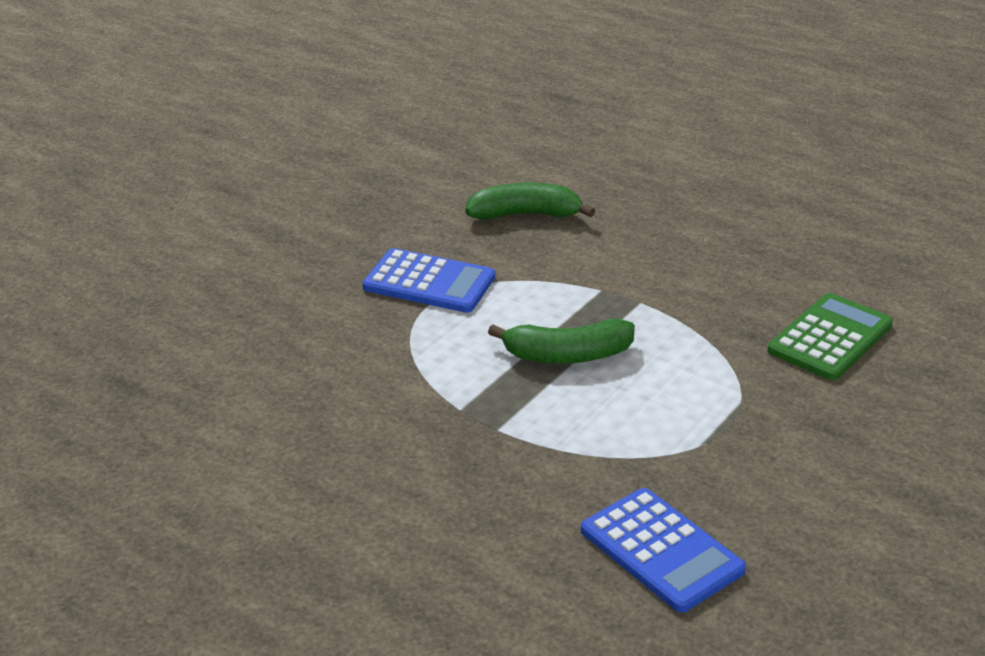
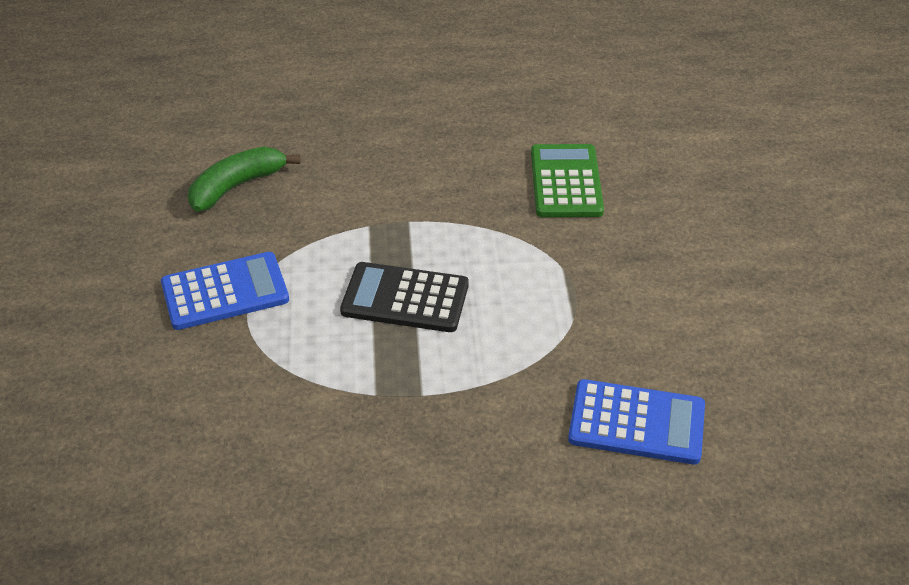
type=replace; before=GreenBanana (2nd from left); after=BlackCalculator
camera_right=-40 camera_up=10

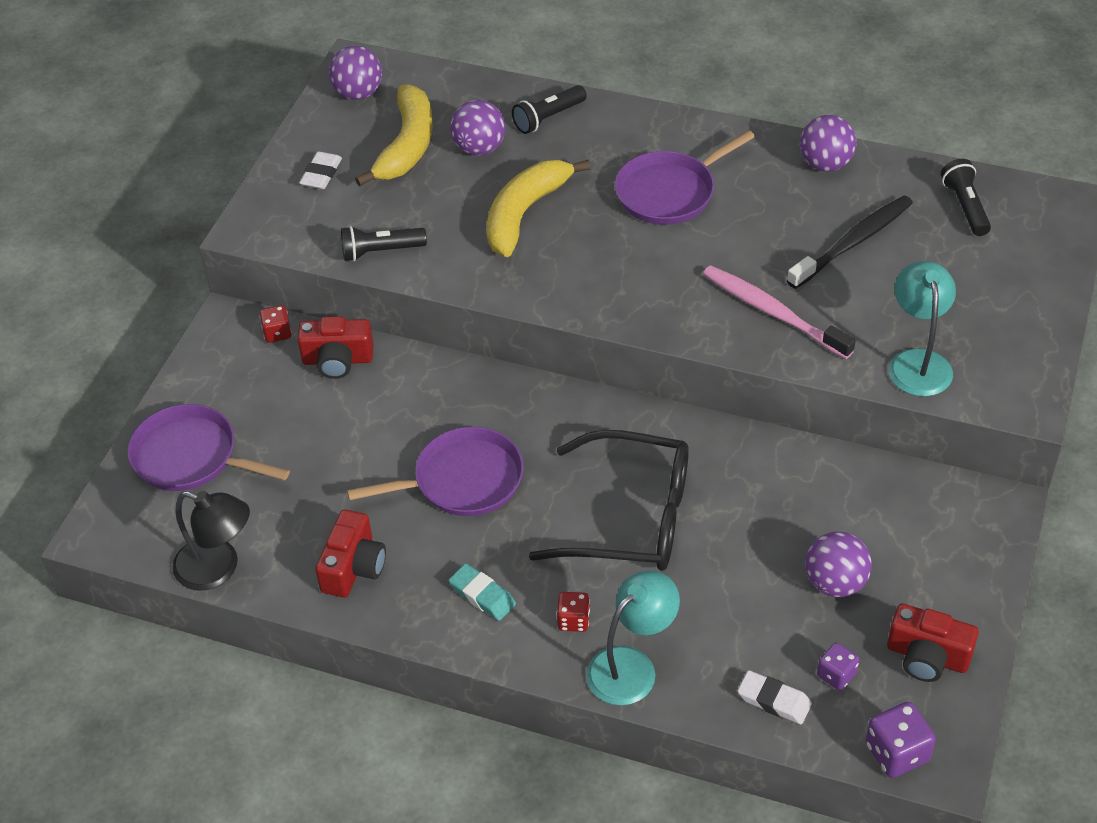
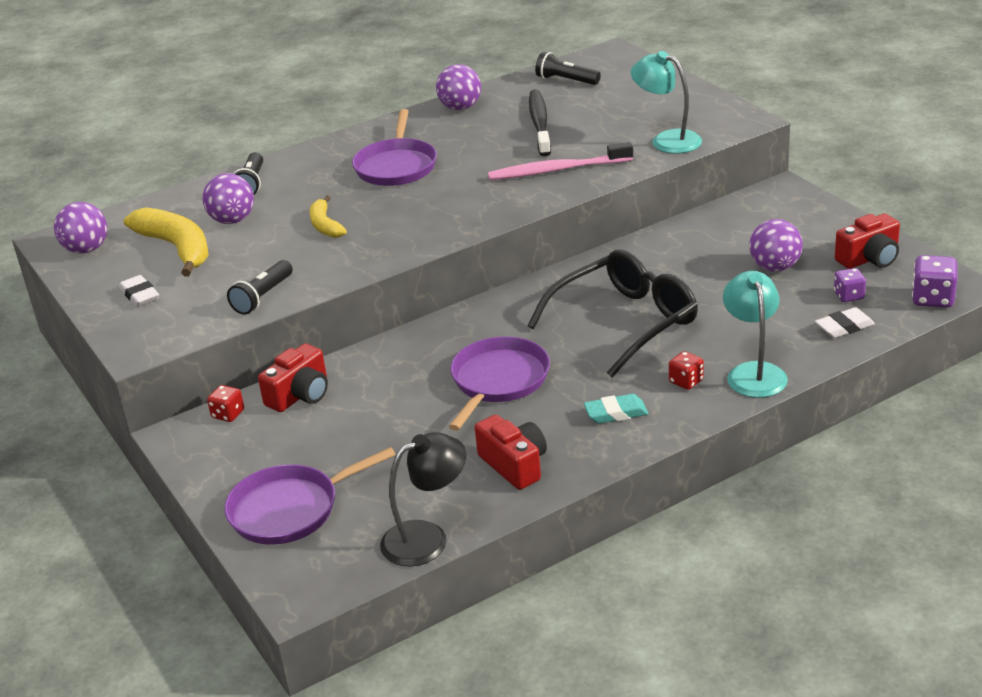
type=resize; before=YellowBanana (2nd from left); scale=0.57
camera_right=-50 camera_up=-15

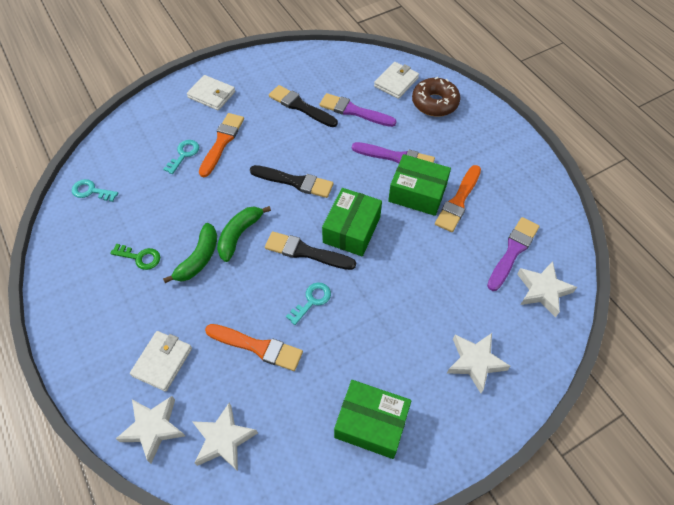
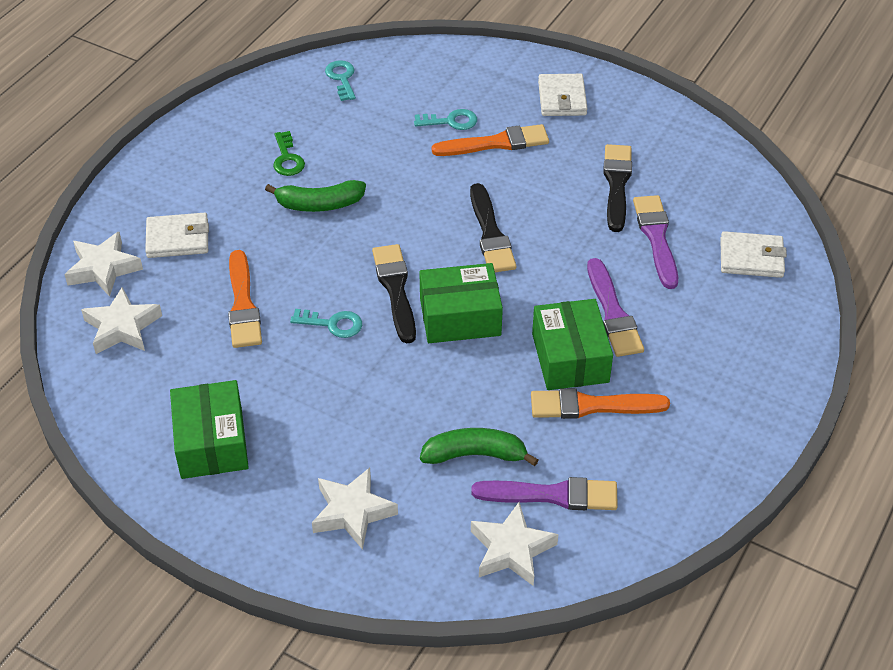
type=move; before=GreenBanana (2nd from left)
type=delete; before=BrownDonut
camera_right=60 camera_up=-10

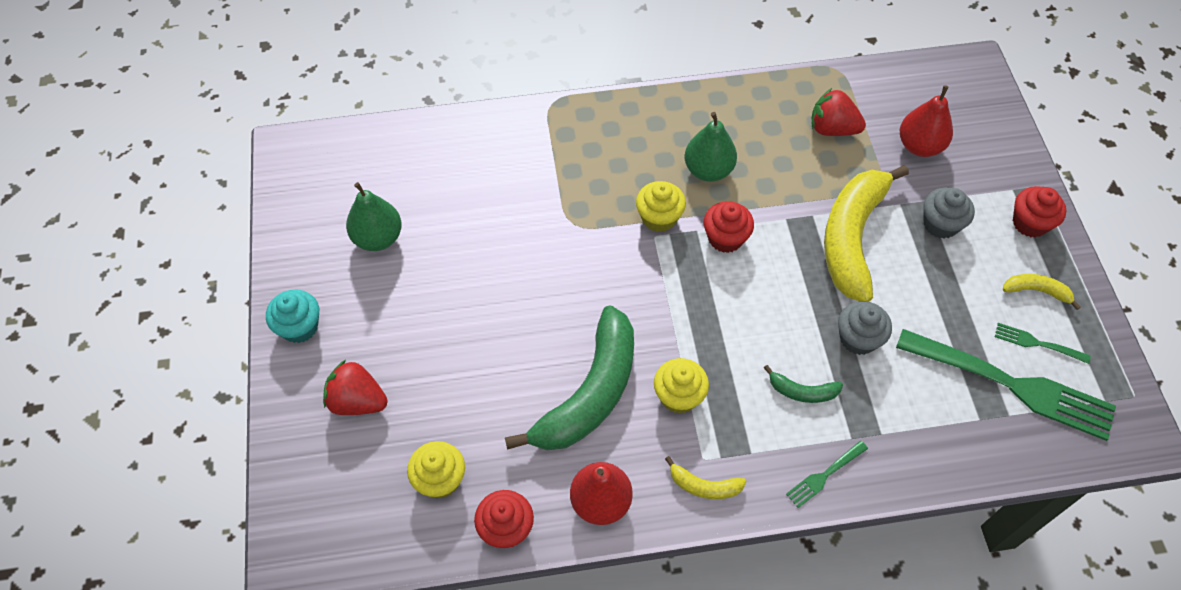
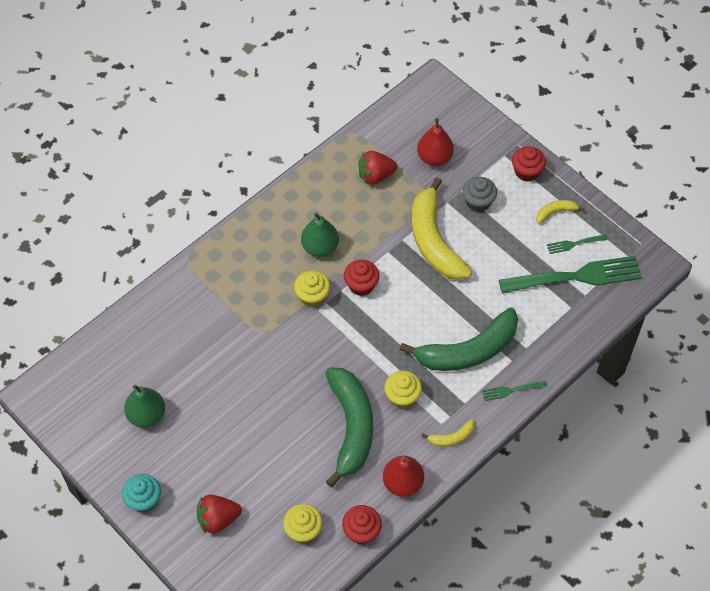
type=resize; before=GreenBanana (2nd from left); scale=2.32
type=rotate; before=GreenFork (1st from left); turn=60
type=delete; before=GreyCupcake (1st from left)
camera_right=-35 camera_up=0

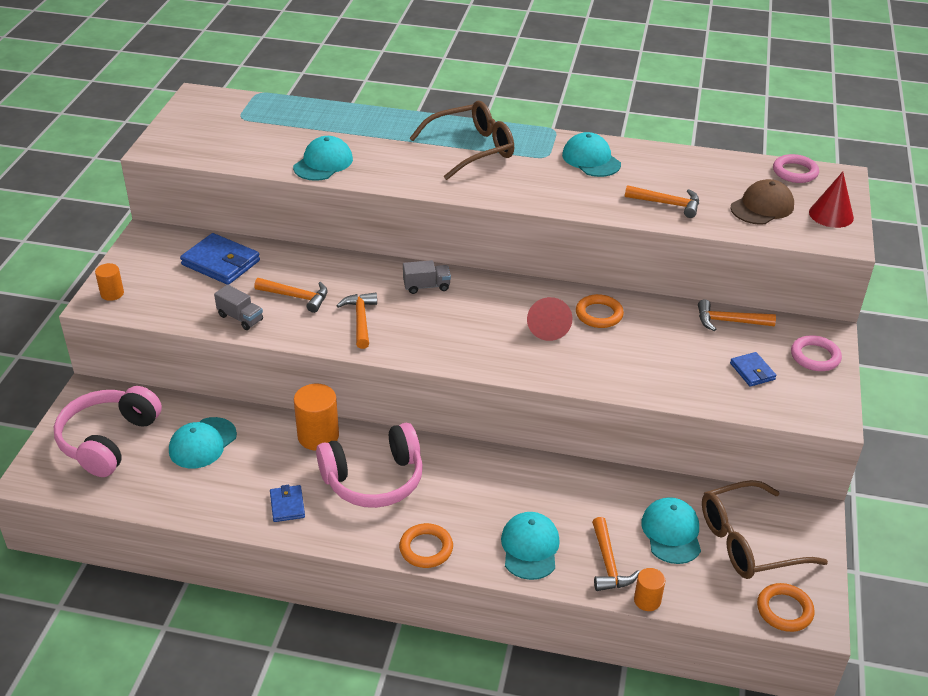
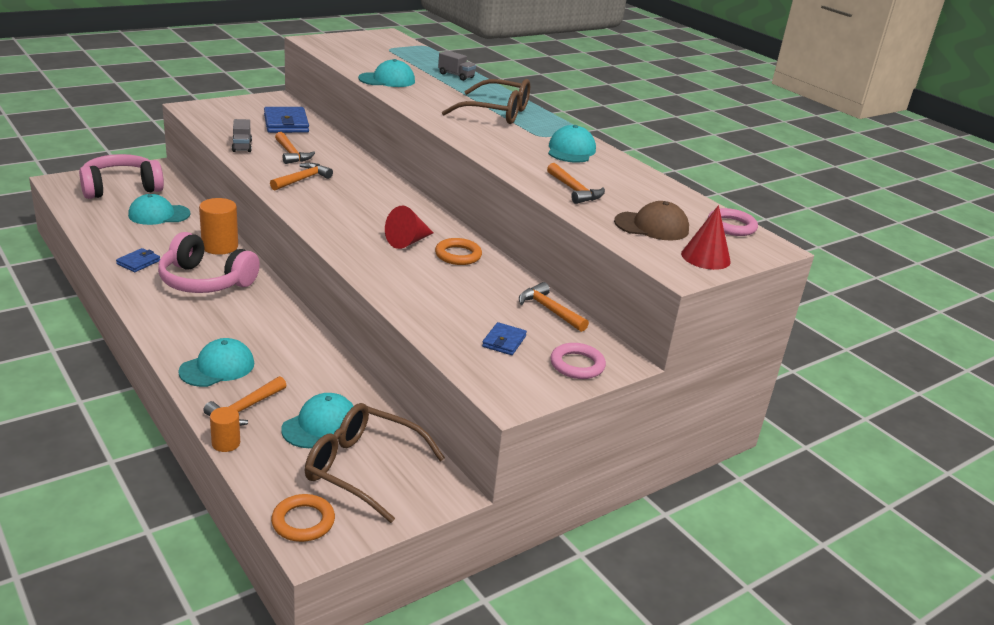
type=delete; before=OrangeCylinder (1st from left)
type=delete; before=OrangeRing (1st from left)
type=move; before=GreyTruck (2nd from left)
camera_right=40 camera_up=-10

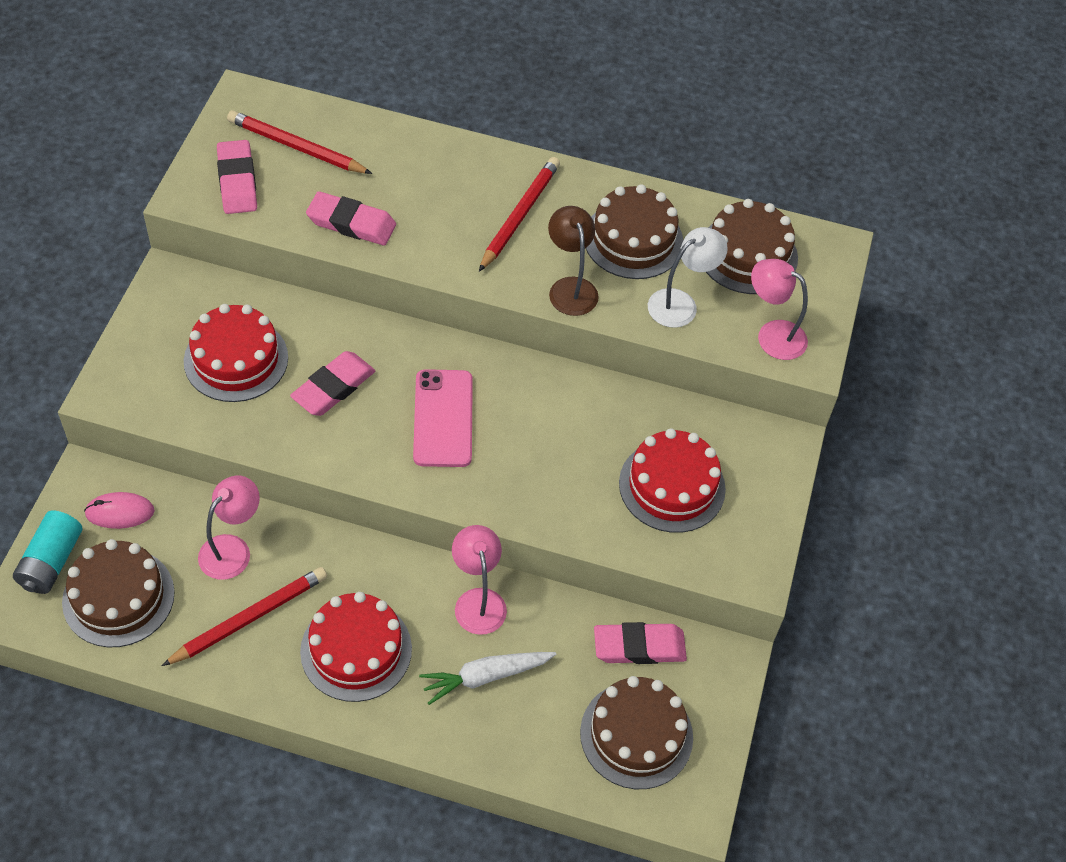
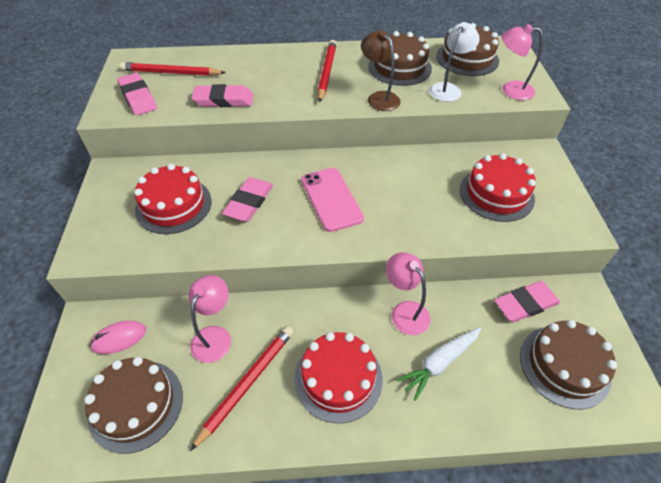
type=delete; before=TurquoiseBattery
camera_right=-15 camera_up=-5

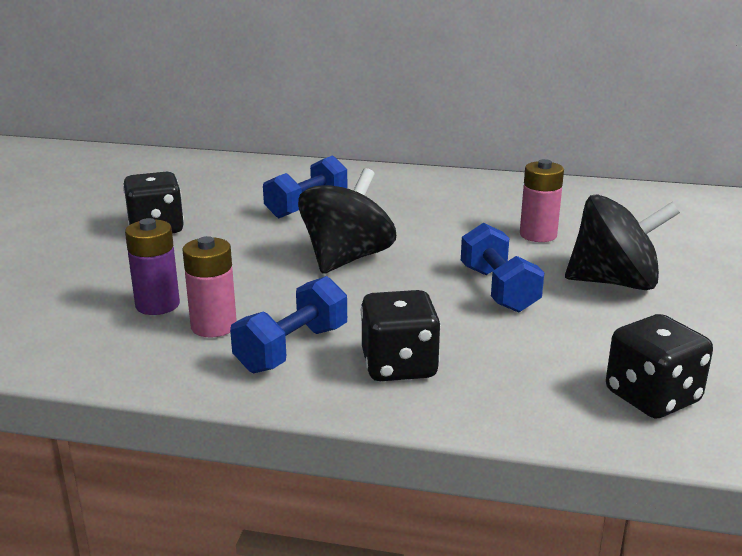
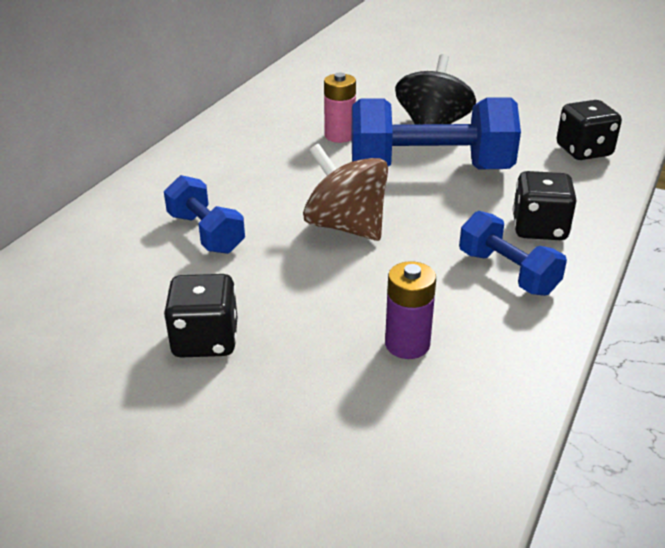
type=delete; before=PinkBattery (1st from left)
type=recolor; before=BlackSpinningTop (1st from left); after=BrownSpinningTop
type=resize; before=BlueDumbbell (3rd from left in the first image); scale=1.85
camera_right=-75 camera_up=10

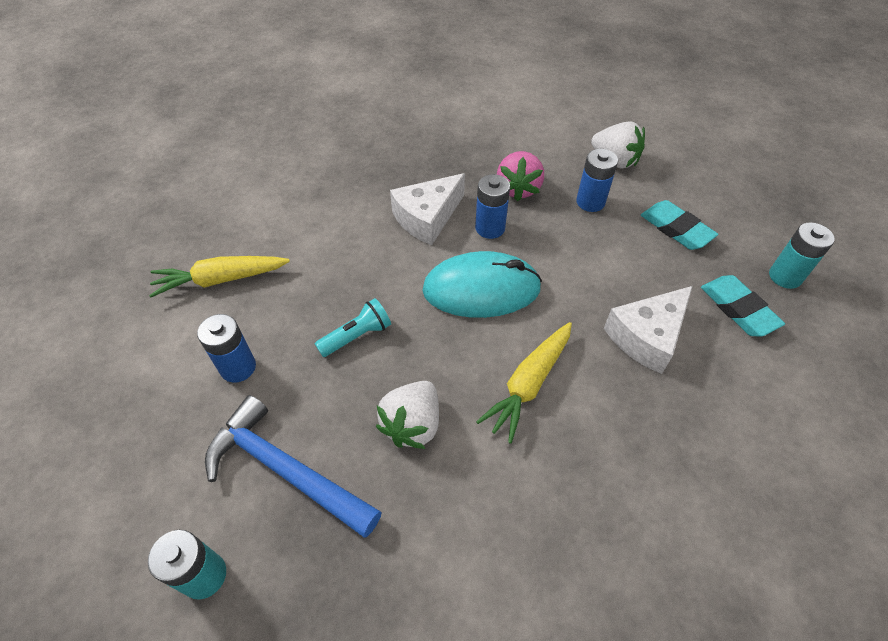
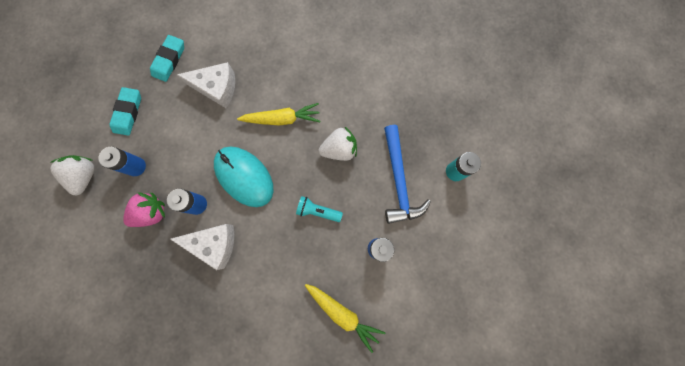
type=delete; before=TurquoiseBattery (2nd from left)
camera_right=-130 camera_up=25

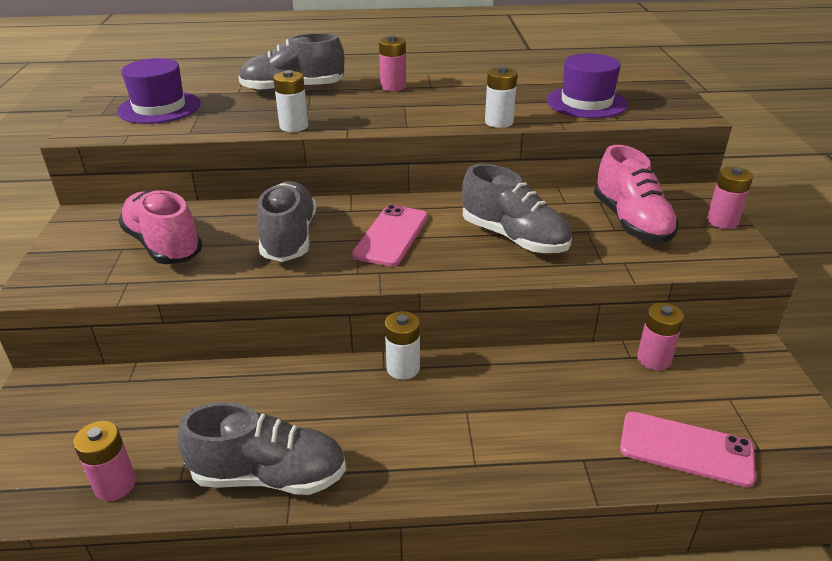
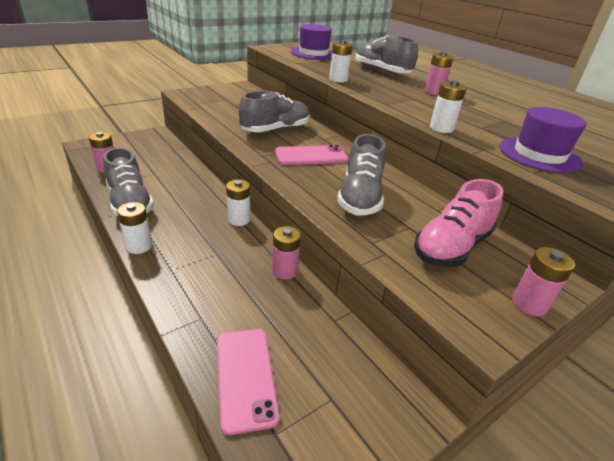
type=delete; before=PinkShoe (1st from left)
type=move; before=PinkBattery (3rd from left in the first image); after=PinkBattery (2nd from left)
type=insert; after=WhiteBattery (1st from left)
camera_right=55 camera_up=0

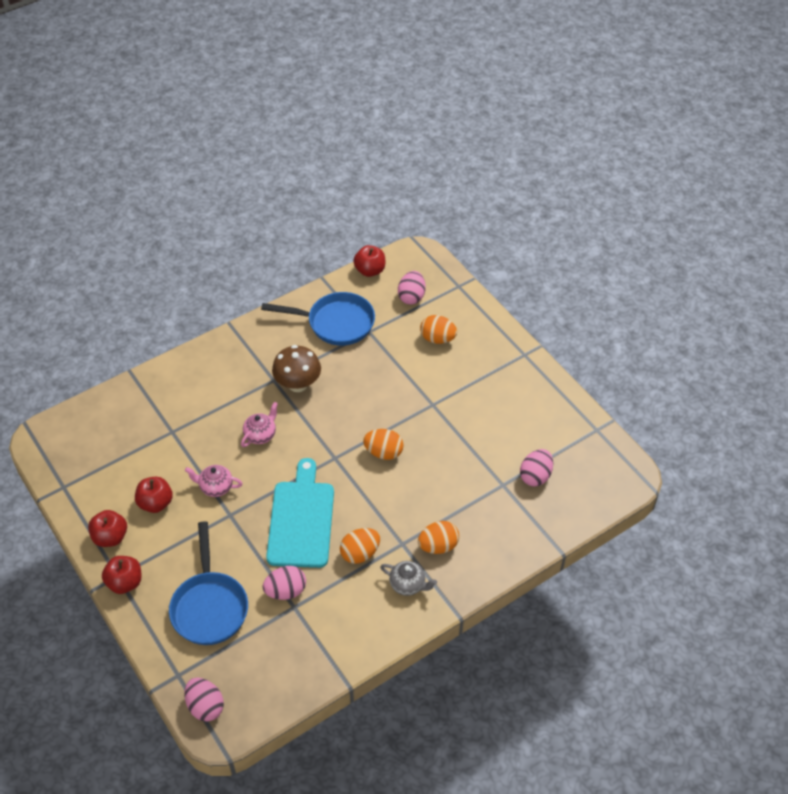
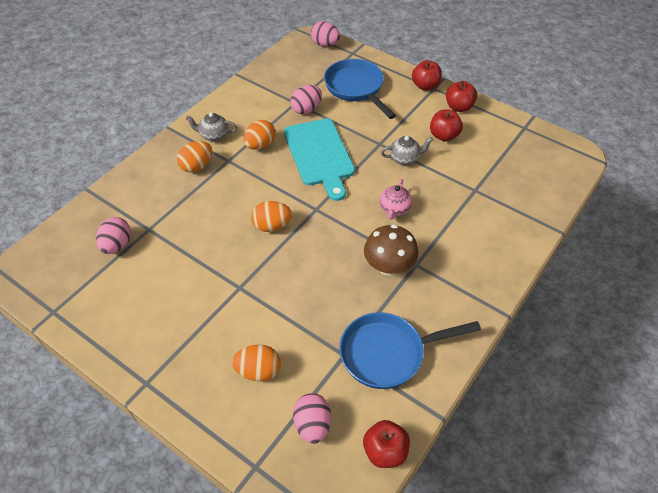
type=recolor; before=PinkTeapot (1st from left); after=GreyTeapot (2nd from left)
camera_right=160 camera_up=0

